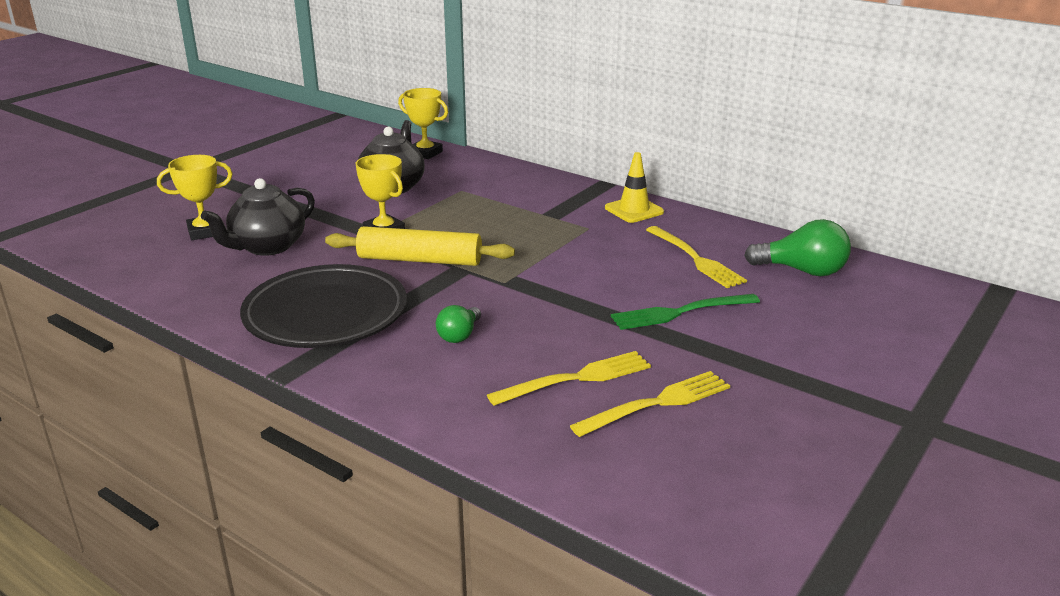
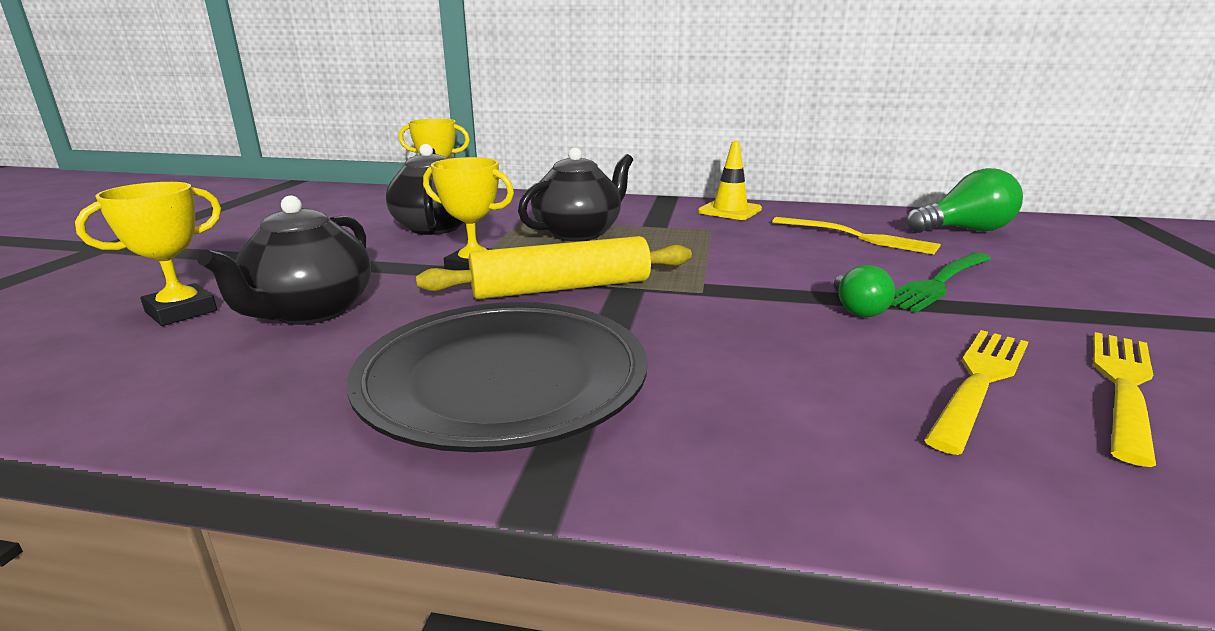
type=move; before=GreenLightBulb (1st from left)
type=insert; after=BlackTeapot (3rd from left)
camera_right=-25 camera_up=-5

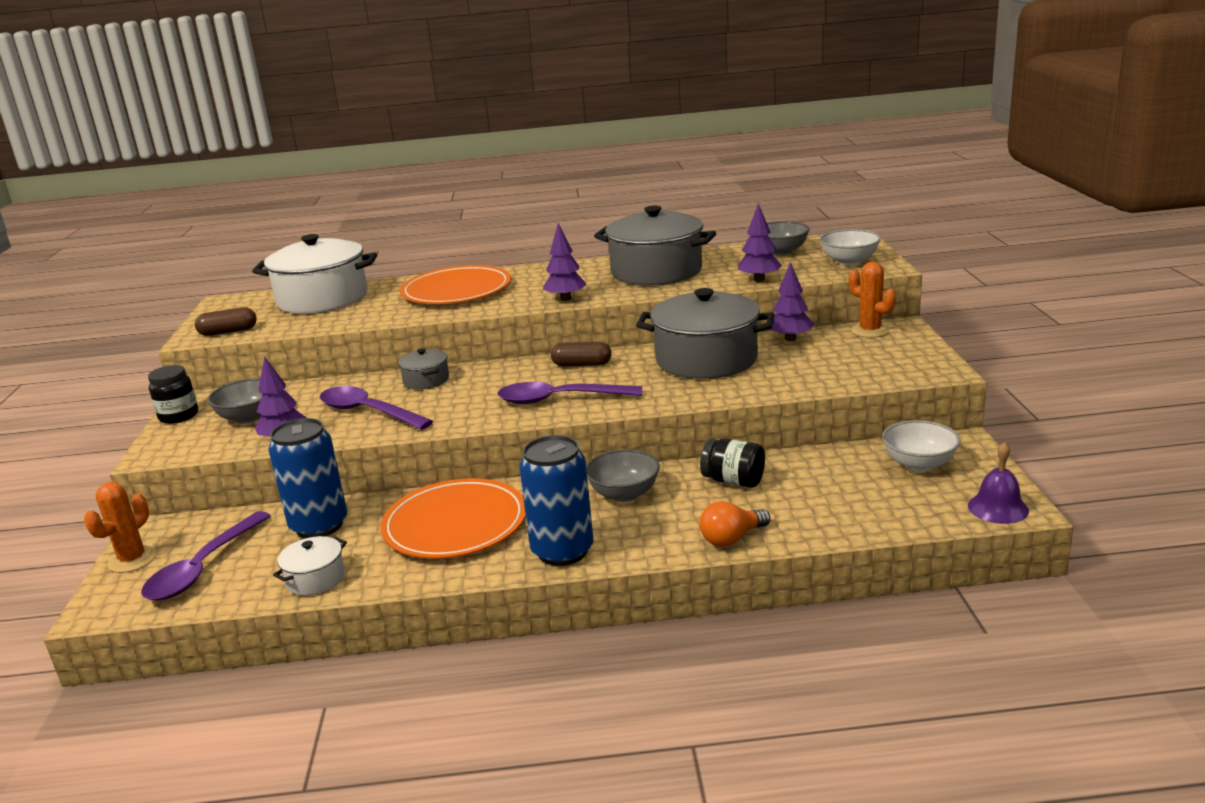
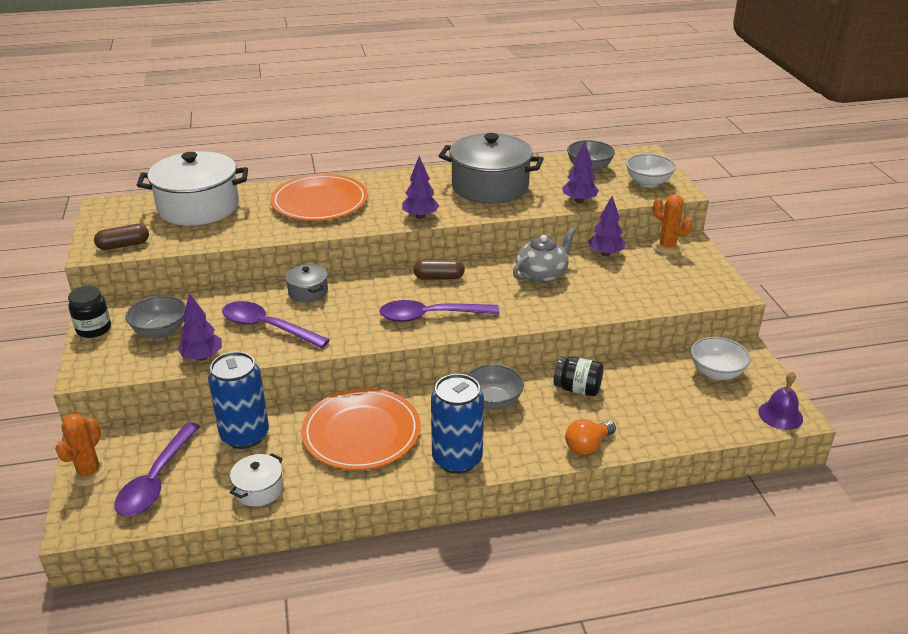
type=replace; before=GreyPot (3rd from left); after=GreyTeapot
camera_right=-10 camera_up=10

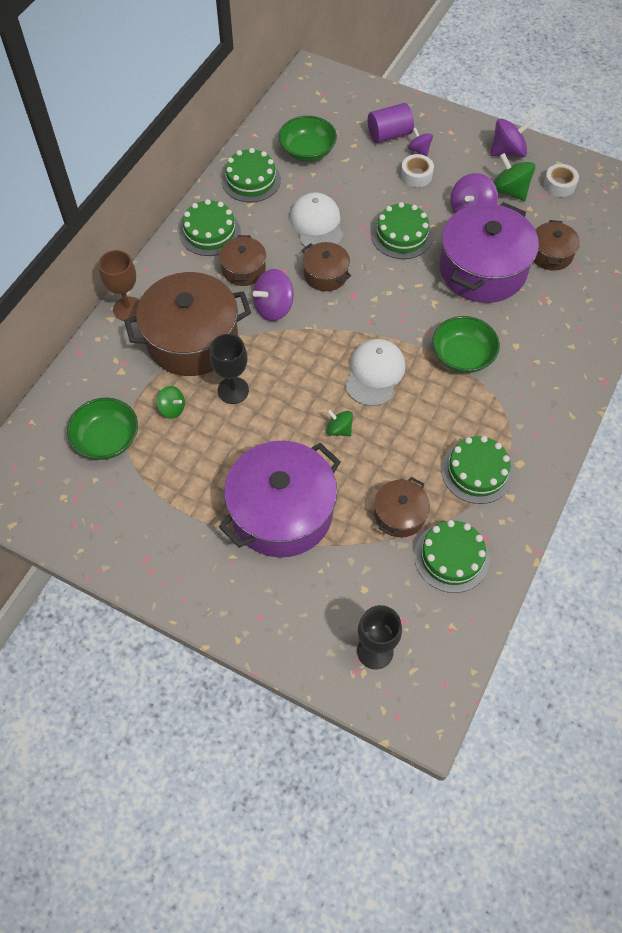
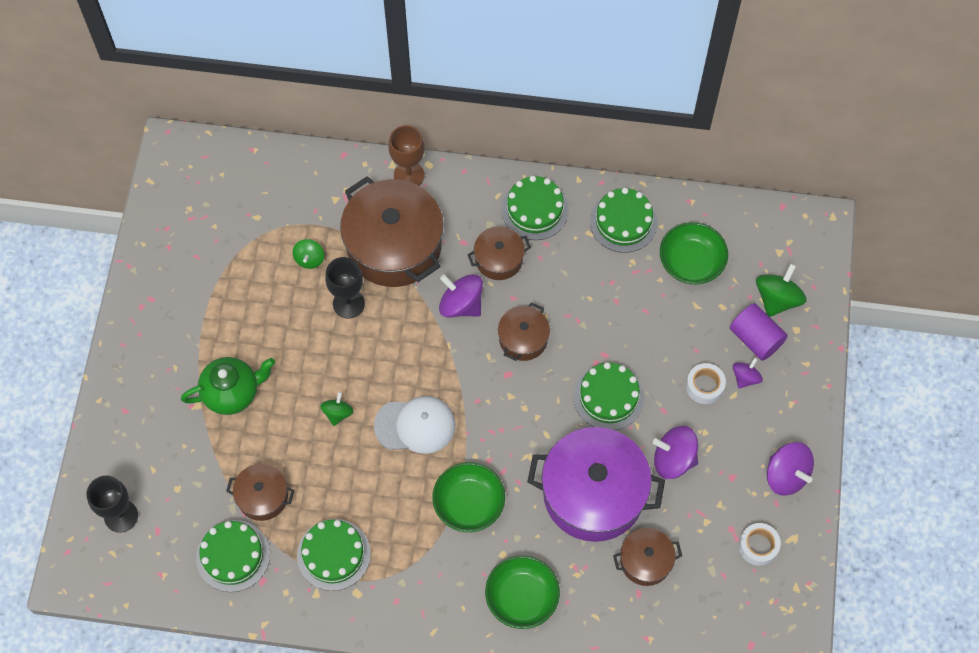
type=move; before=GreenBowl (1st from left in the first image); after=GreenBowl (2nd from left)
type=replace; before=PurplePot (1st from left); after=GreenTeapot
type=delete; before=WhiteCap (1st from left)
type=move; before=GreenSpinningTop (3rd from left)
camera_right=70 camera_up=5

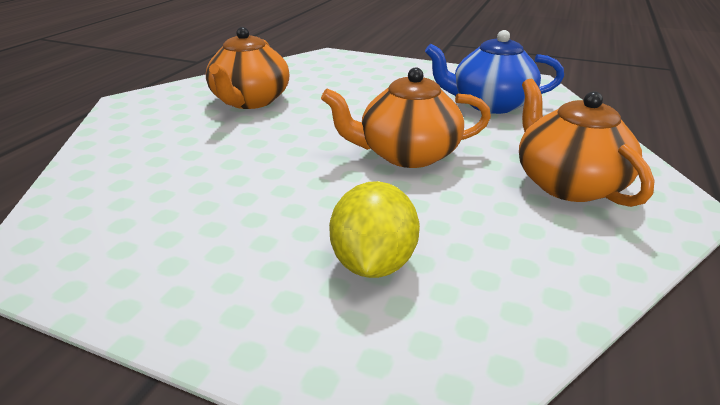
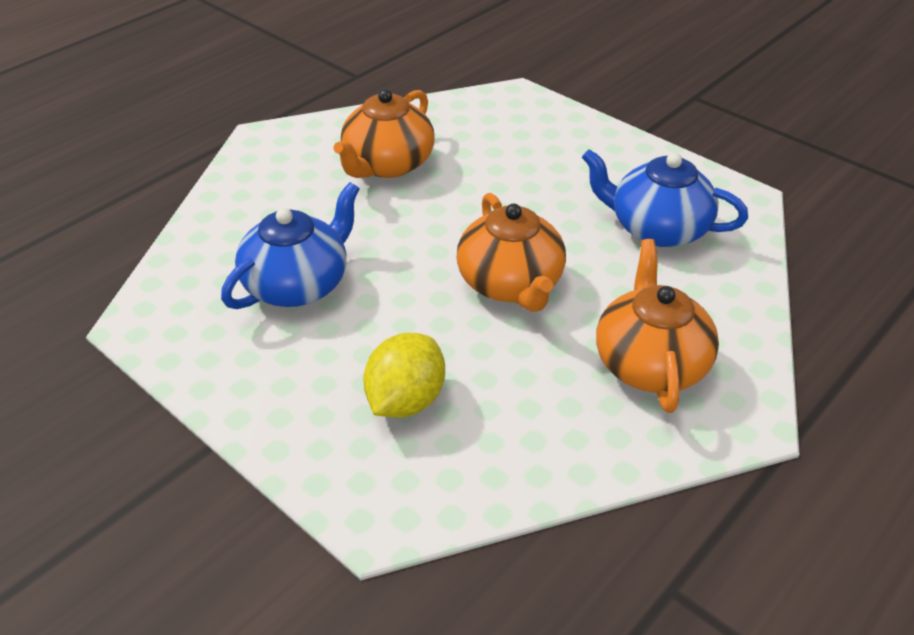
type=rotate; before=OrangeTeapot (2nd from left); turn=-120
type=insert; after=BlueTeapot (1st from left)
camera_right=20 camera_up=10

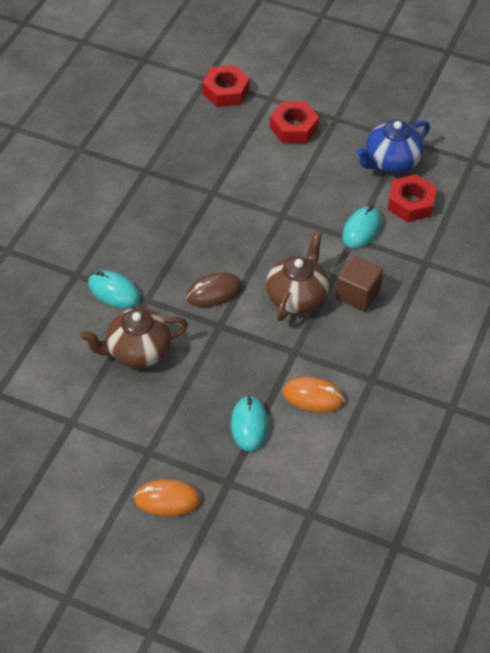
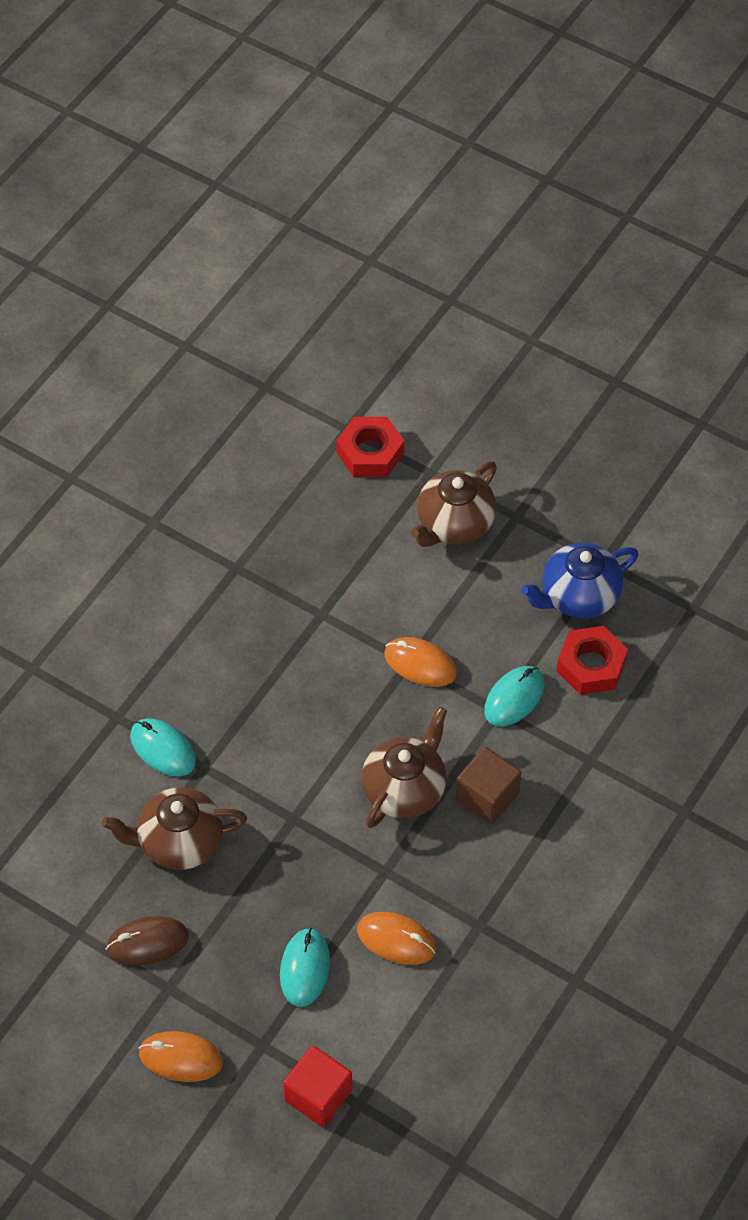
type=move; before=BrownMouse
type=replace; before=RedNut (2nd from left); after=BrownTeapot (3rd from left)
type=insert; after=RedCube
type=insert; after=OrangeMouse (3rd from left)
camera_right=10 camera_up=5

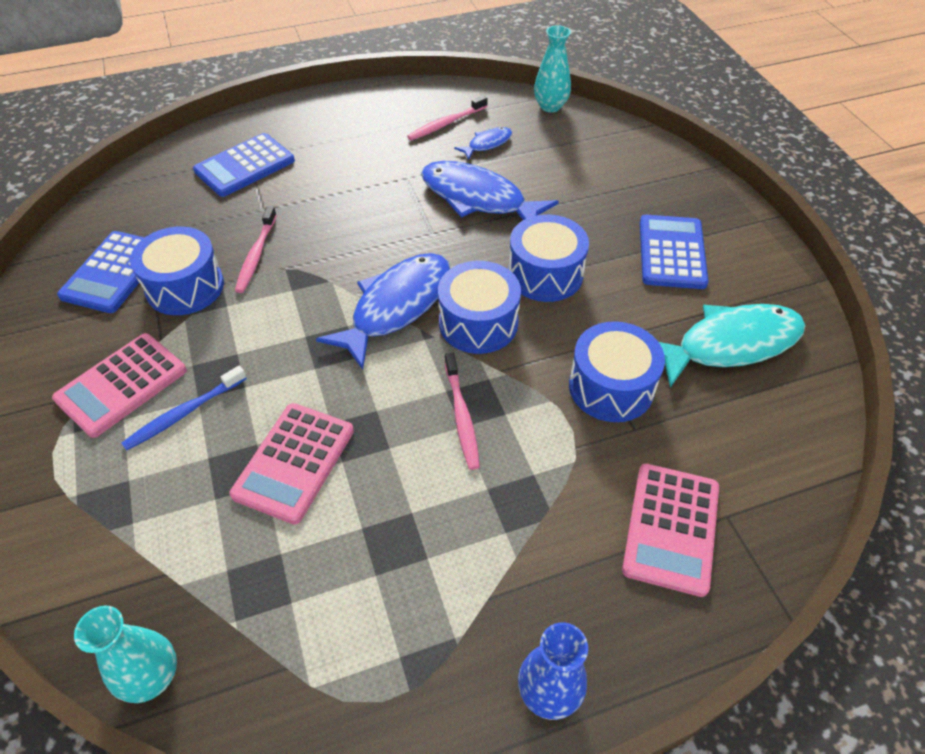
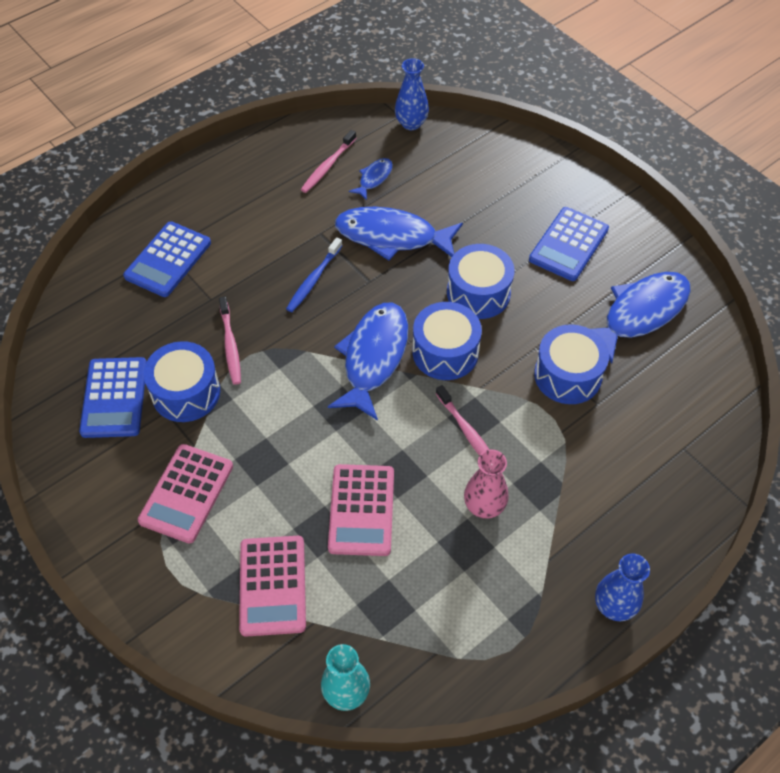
type=move; before=BlueToothbrush
type=recolor; before=TurquoiseVase (2nd from left); after=BlueVase (1st from left)
type=move; before=PinkCalculator (3rd from left in the first image); after=PinkCalculator (2nd from left)
type=rotate; before=BlueCalculator (3rd from left); turn=-135
type=recolor; before=TurquoiseFish; after=BlueFish (4th from left)
type=insert; after=PinkVase
camera_right=-20 camera_up=5

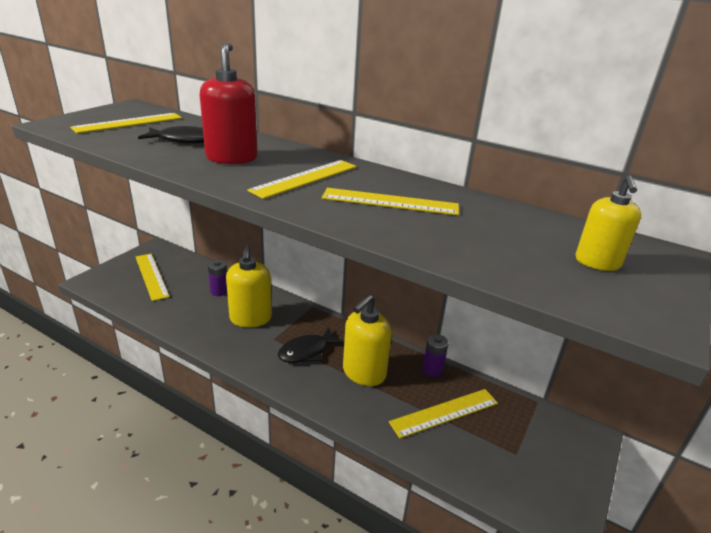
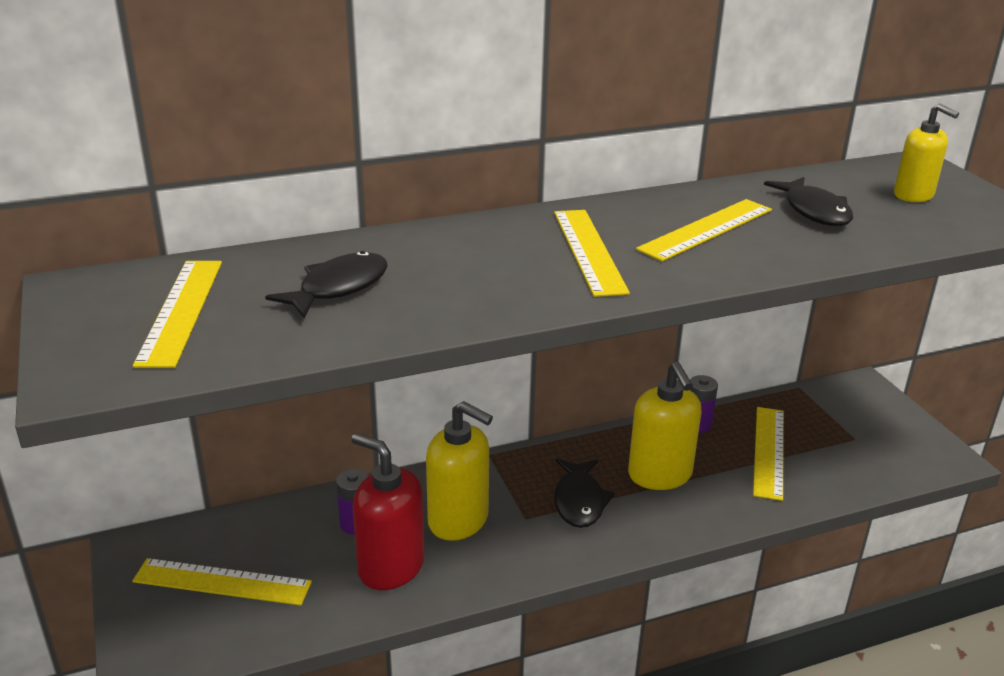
type=move; before=RedSoapDispenser
type=insert; after=BlackFish (3rd from left)
camera_right=-50 camera_up=0

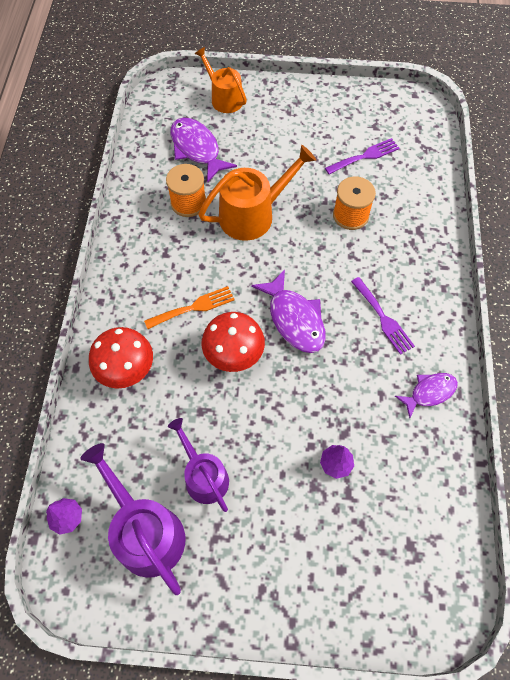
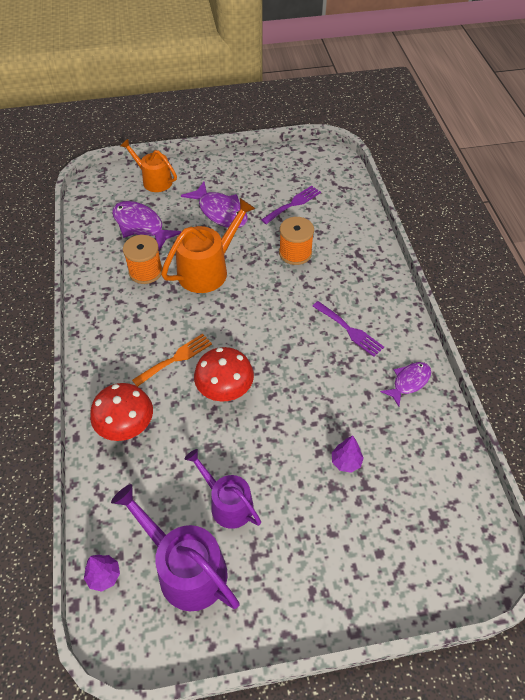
type=move; before=PurpleFish (2nd from left)
camera_right=-15 camera_up=-10

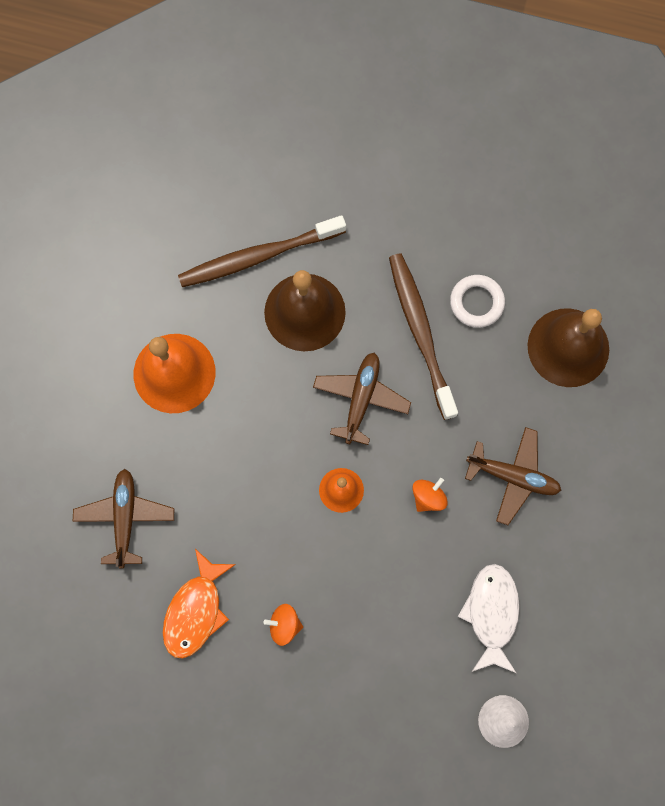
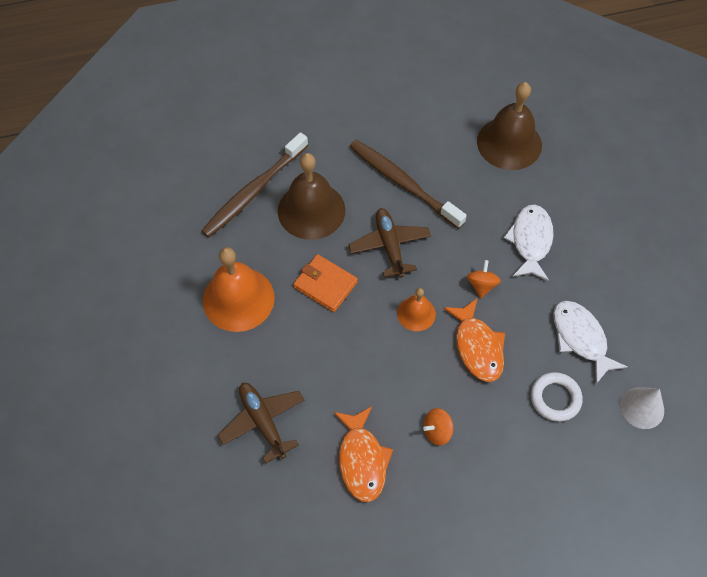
type=move; before=WhiteRing
type=replace; before=BrownPlane (3rd from left); after=WhiteFish (1st from left)
type=insert; after=OrangeWallet
type=insert; after=OrangeFish (2nd from left)
camera_right=-30 camera_up=-15

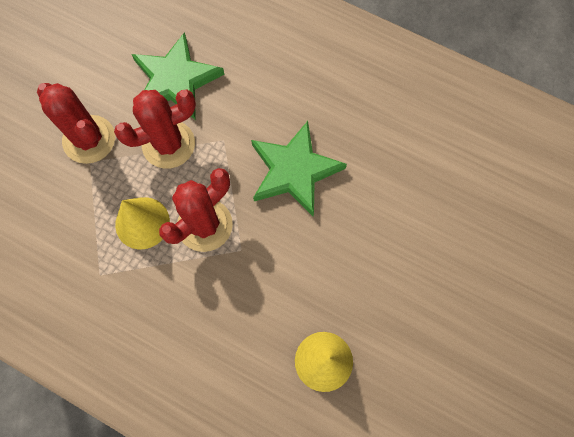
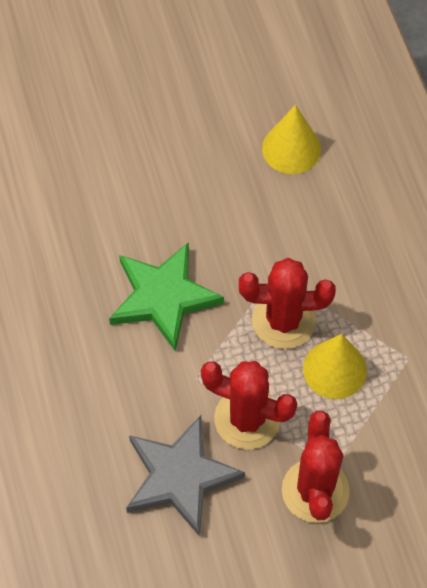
type=recolor; before=GreenStar (1st from left); after=GreyStar
camera_right=-135 camera_up=-10

